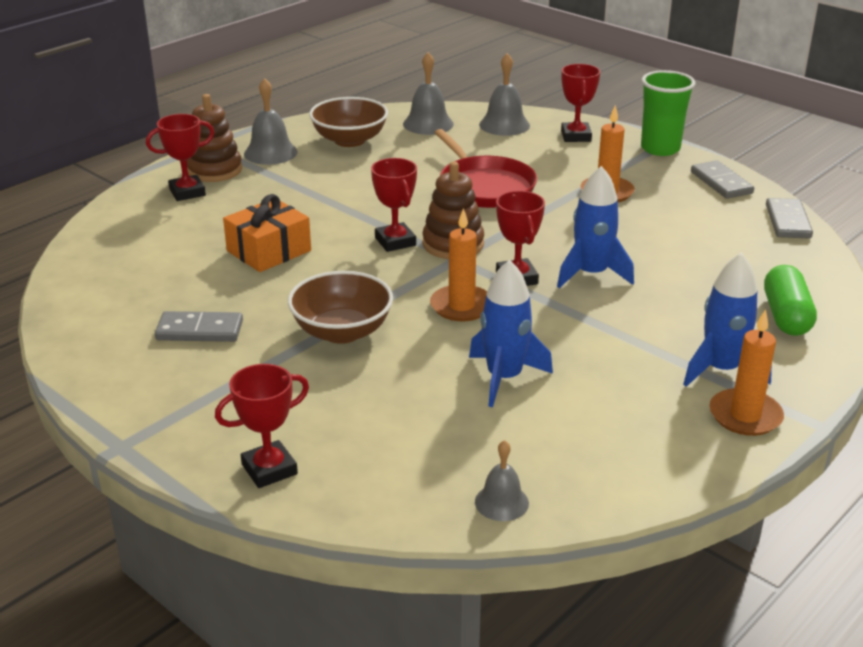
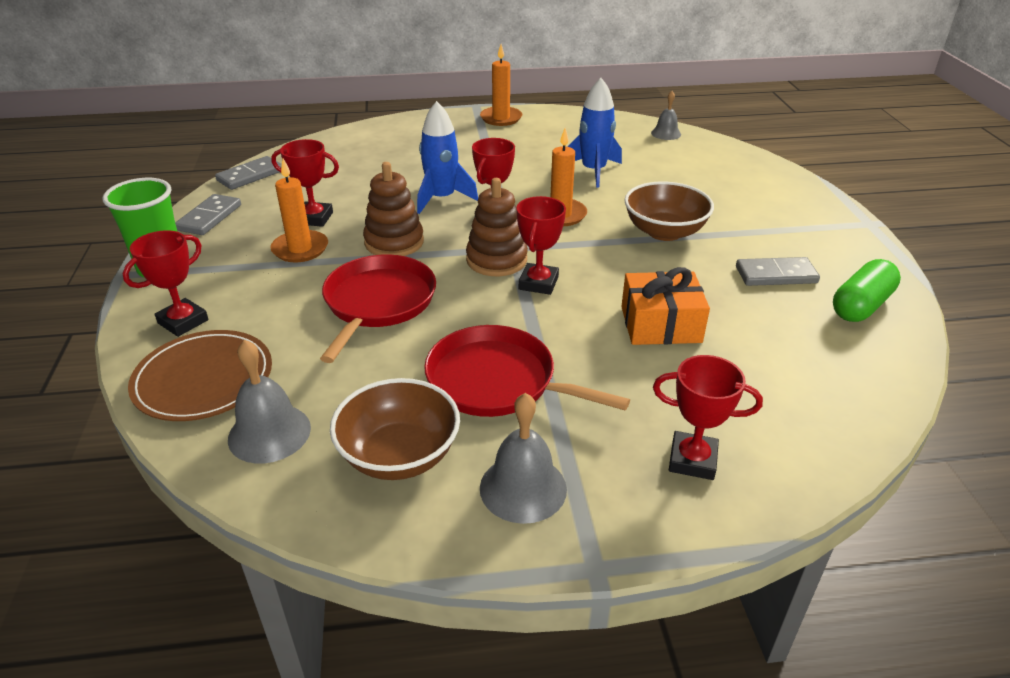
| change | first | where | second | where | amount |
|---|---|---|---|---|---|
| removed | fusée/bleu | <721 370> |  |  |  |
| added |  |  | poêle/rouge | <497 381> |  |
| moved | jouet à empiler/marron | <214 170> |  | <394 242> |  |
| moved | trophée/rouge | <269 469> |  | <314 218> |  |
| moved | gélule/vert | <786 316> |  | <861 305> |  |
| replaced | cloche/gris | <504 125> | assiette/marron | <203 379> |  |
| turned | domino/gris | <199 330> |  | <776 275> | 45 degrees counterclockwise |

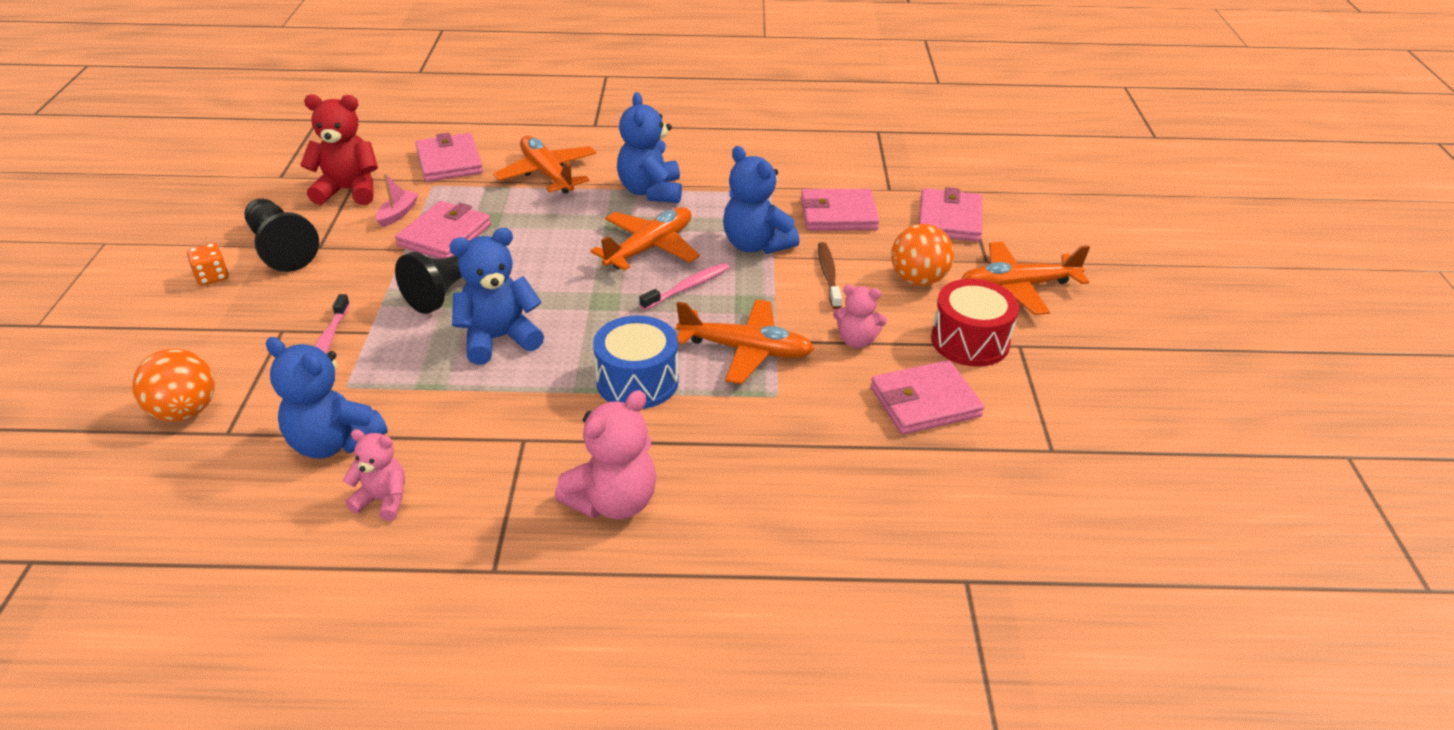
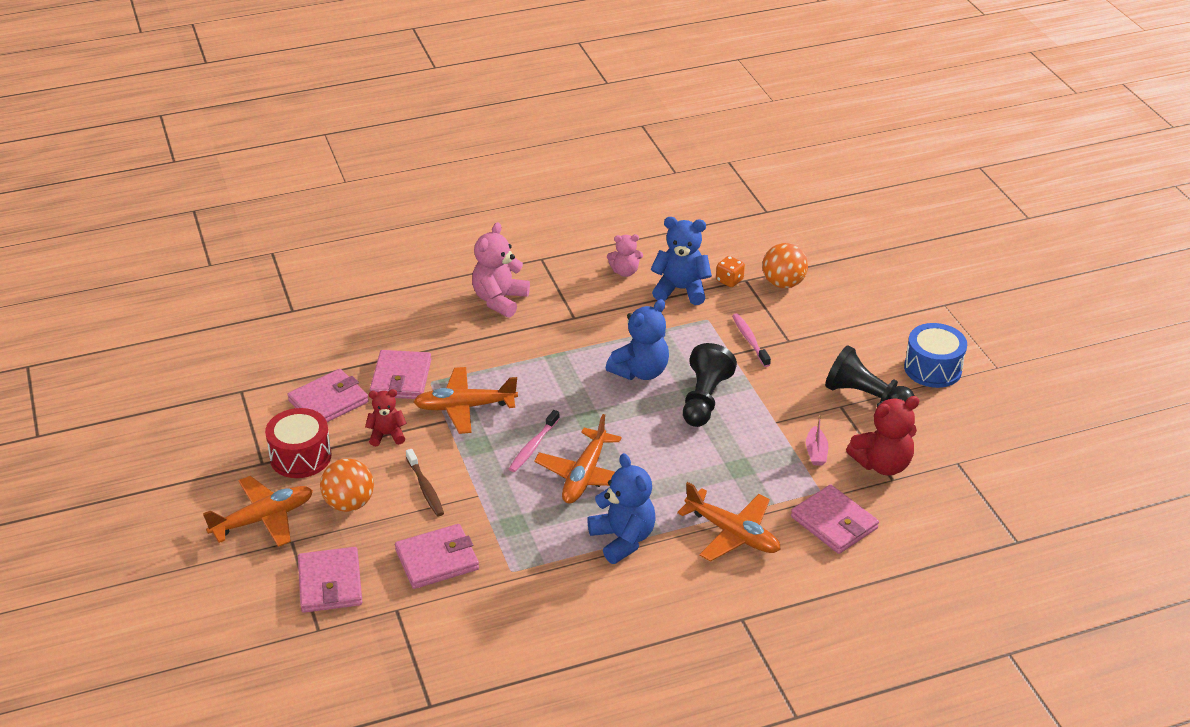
| change | first | where | second | where | amount |
|---|---|---|---|---|---|
| removed | ours en peluche/bleu | <756 245> |  |  |  |
| moved | dé/orange | <212 277> |  | <729 280> |  |
| moved | portefeuille/rose | <445 235> |  | <401 378> |  |
| moved | tambour/bleu | <637 381> |  | <932 368> |  |
| recoloured | ours en peluche/rose | <856 340> | ours en peluche/rouge | <387 435> |  |

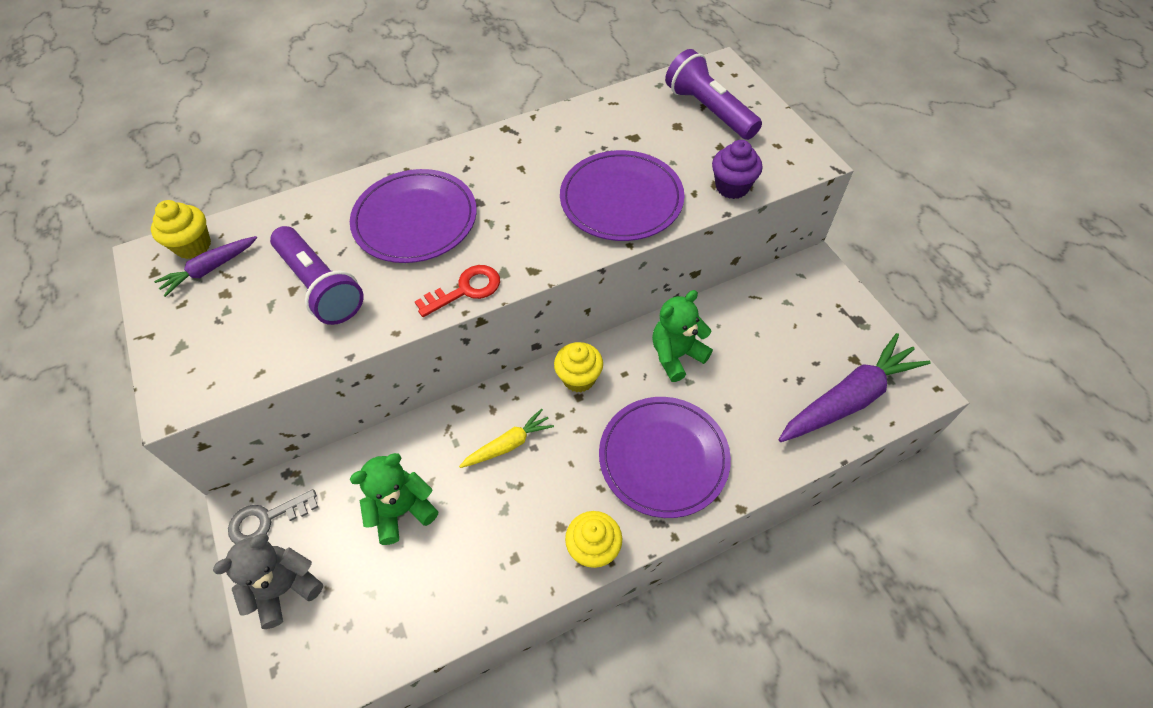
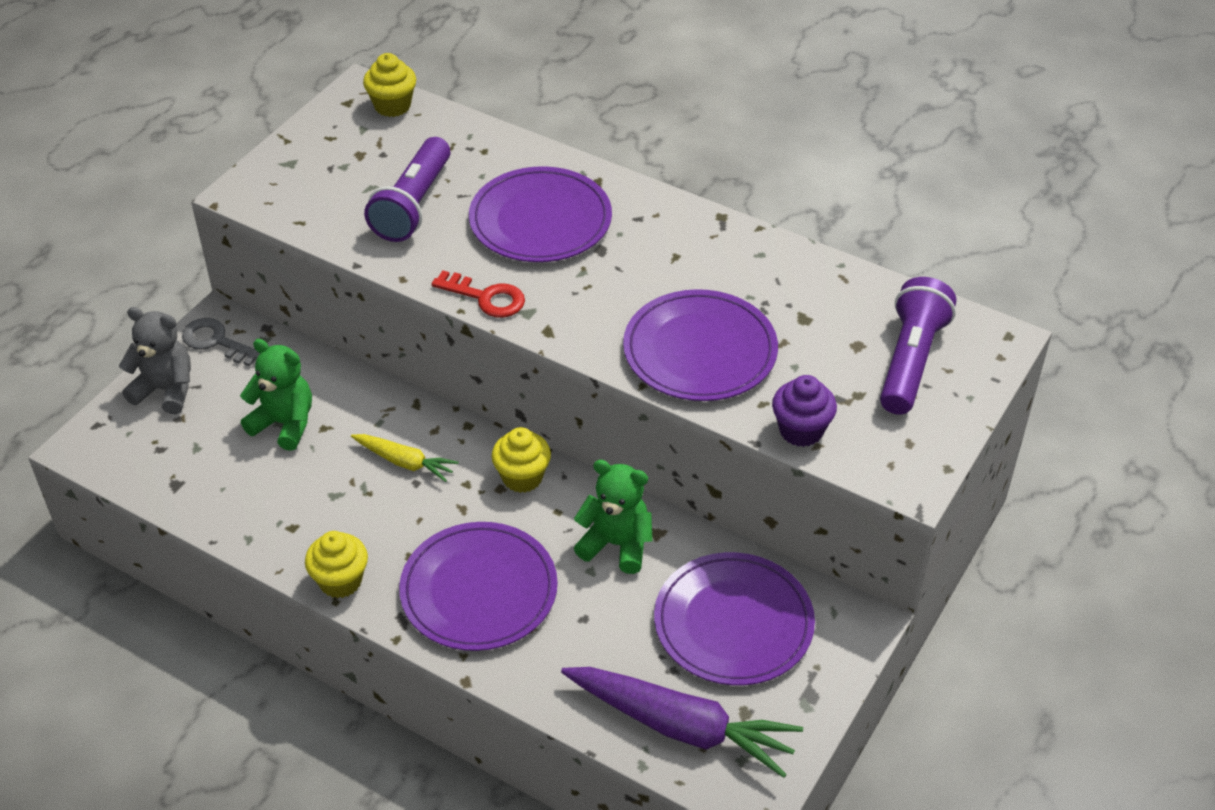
| change | first | where | second | where | amount |
|---|---|---|---|---|---|
| removed | carotte/violet | <210 269> |  |  |  |
| added |  |  | assiette/violet | <733 623> |  |

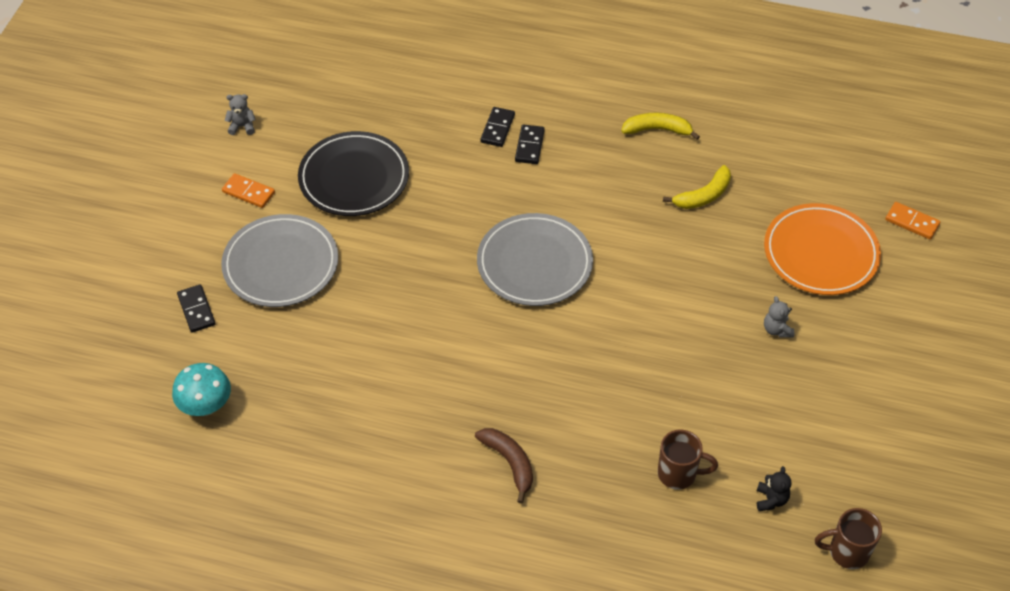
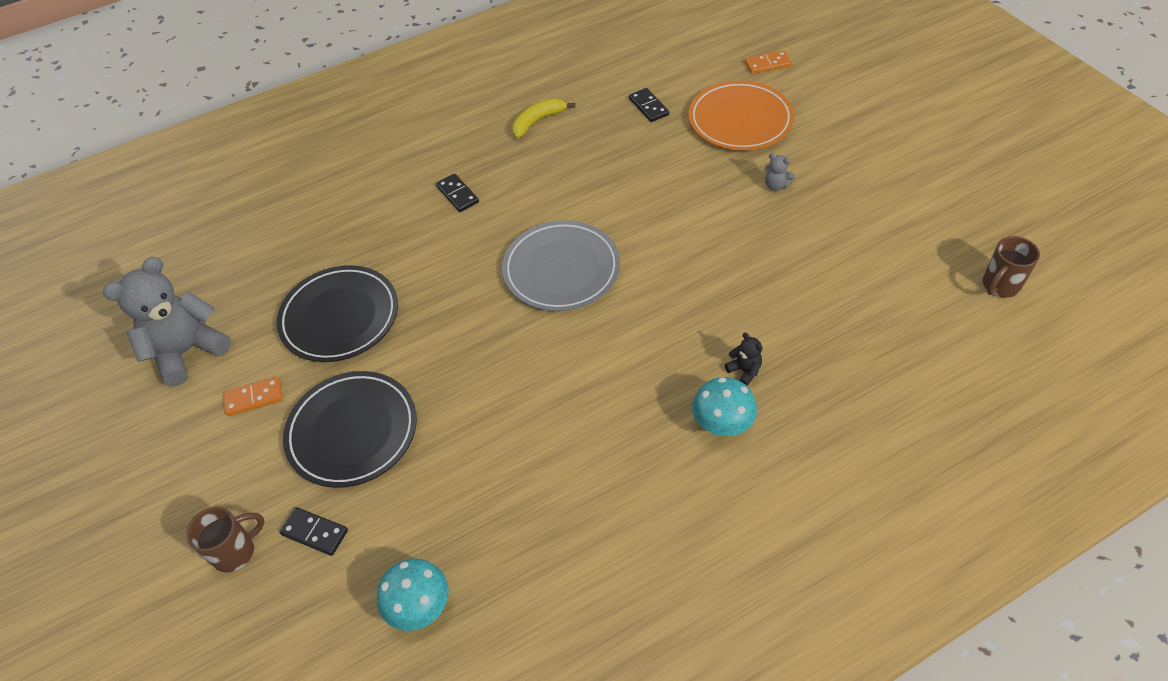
| change | first | where | second | where | amount |
|---|---|---|---|---|---|
| removed | banane/jaune | <703 195> |  |  |  |
| moved | domino/noir | <497 128> |  | <648 107> |  |
| moved | tasse/marron | <679 474> |  | <236 551> |  |
| moved | ours en peluche/noir | <771 500> |  | <744 371> |  |
| replaced | banane/marron | <509 463> | champignon/turquoise | <722 424> |  |
| recoloured | assiette/gris | <281 264> | assiette/noir | <352 431> |  |
| resized | ours en peluche/gris | <242 126> |  | <187 351> | x2.43 |

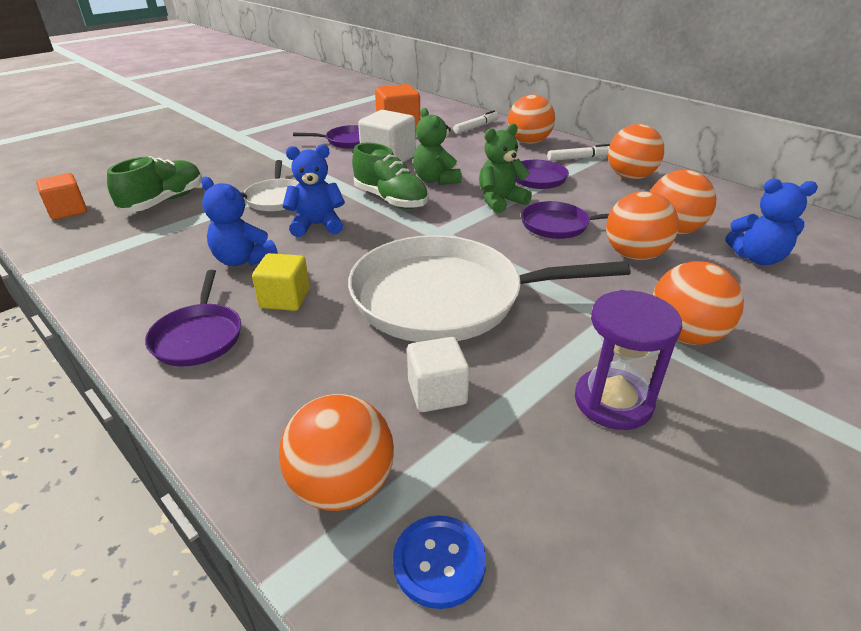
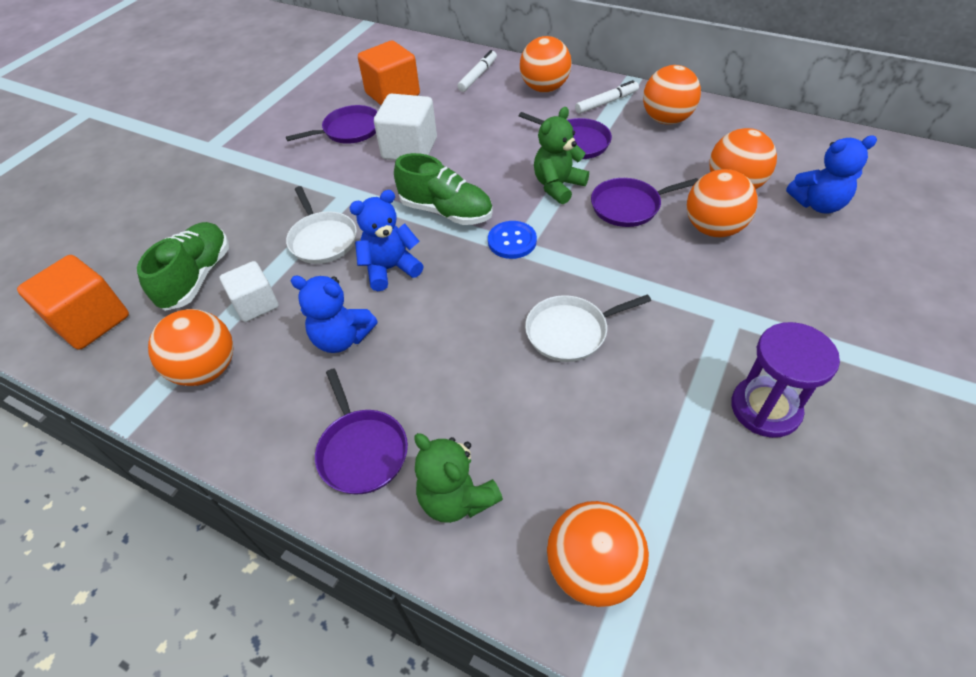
| change | first | where | second | where | amount |
|---|---|---|---|---|---|
| removed | cube/jaune | <285 299> |  |  |  |
| moved | bouton/bleu | <439 562> |  | <512 241> |  |
| moved | cube/blanc | <437 392> |  | <256 304> |  |
| moved | ours en peluche/vert | <435 180> |  | <457 498> |  |
| moved | balle/orange | <684 335> |  | <207 369> |  |
| resized | cube/orange | <68 211> |  | <91 321> | x1.52 |
| resized | poêle/blanc | <446 298> |  | <570 331> | x0.49 |

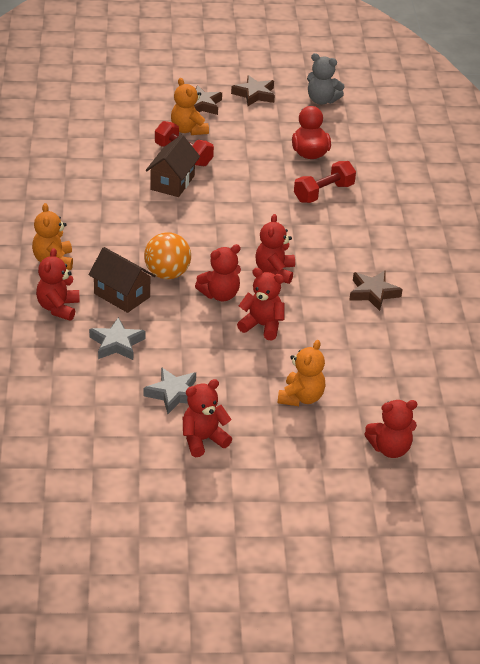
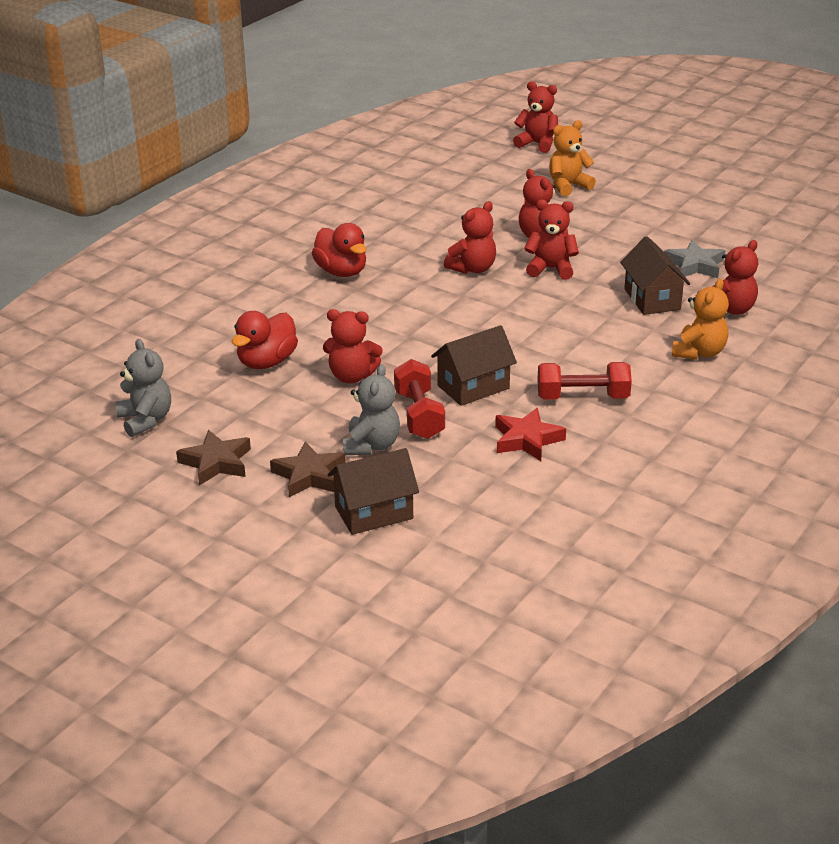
| change | first | where | second | where | amount |
|---|---|---|---|---|---|
| removed | étoile/gris | <173 394> |  |  |  |
| removed | balle/orange | <167 274> |  |  |  |
| removed | étoile/marron | <373 293> |  |  |  |
| added |  |  | canard/rouge | <341 272> |  |
| added |  |  | maison/marron | <374 513> |  |
| added |  |  | étoile/rouge | <527 439> |  |
| moved | ours en peluche/rouge | <203 440> |  | <351 376> |  |
| moved | haltère/rouge | <323 193> |  | <582 397> |  |
| recoloured | ours en peluche/orange | <188 130> | ours en peluche/gris | <371 445> |  |

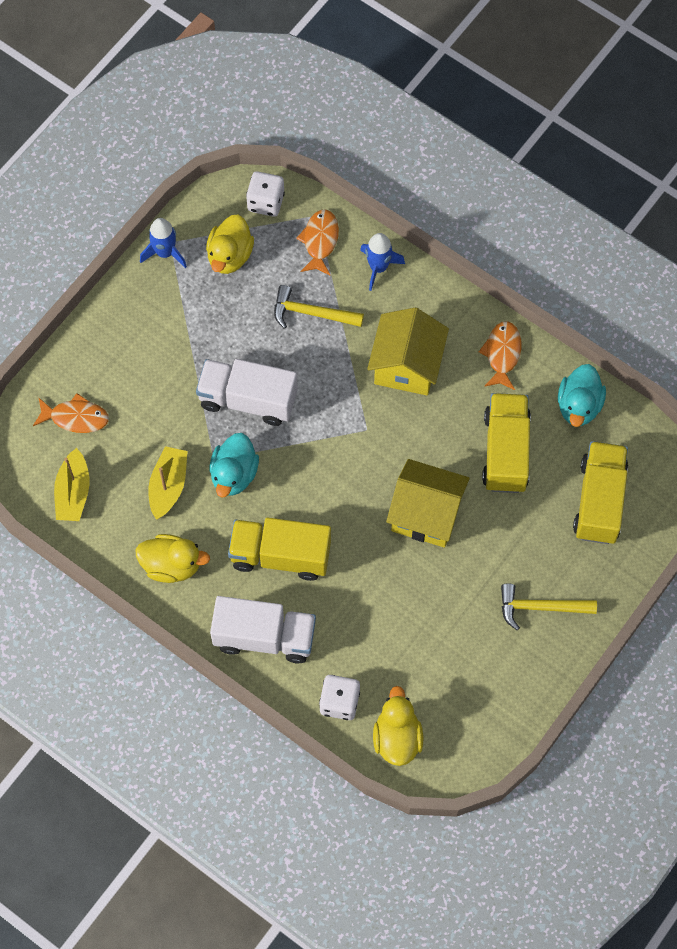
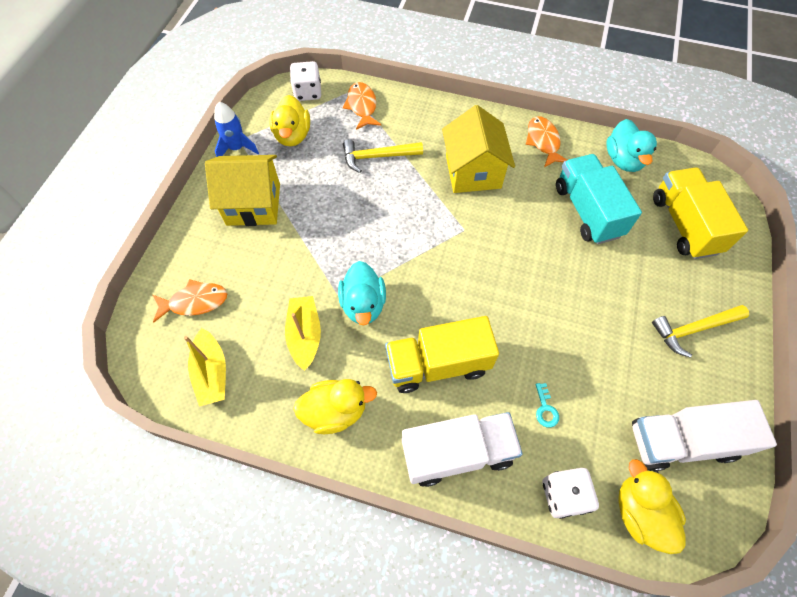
| change | first | where | second | where | amount |
|---|---|---|---|---|---|
| removed | fusée/bleu | <378 267> |  |  |  |
| added |  |  | clé/turquoise | <545 409> |  |
| moved | camion/blanc | <248 400> |  | <681 441> |  |
| moved | maison/jaune | <426 514> |  | <253 204> |  |
| recoloured | camion/jaune | <505 451> | camion/turquoise | <587 211> |  |

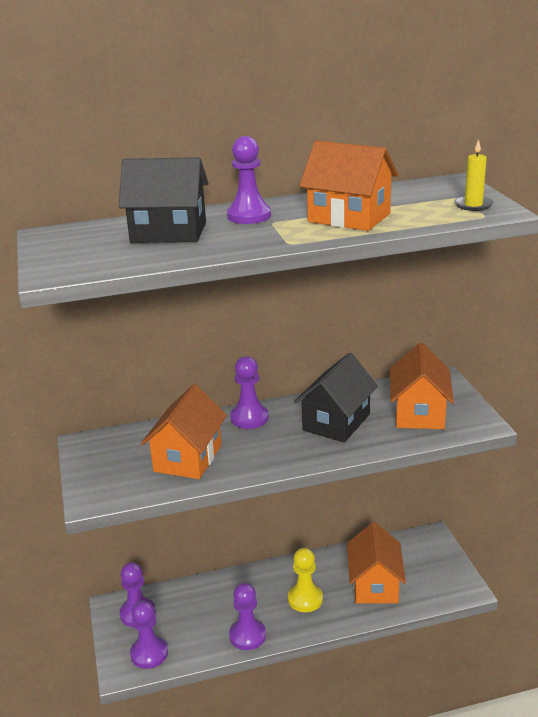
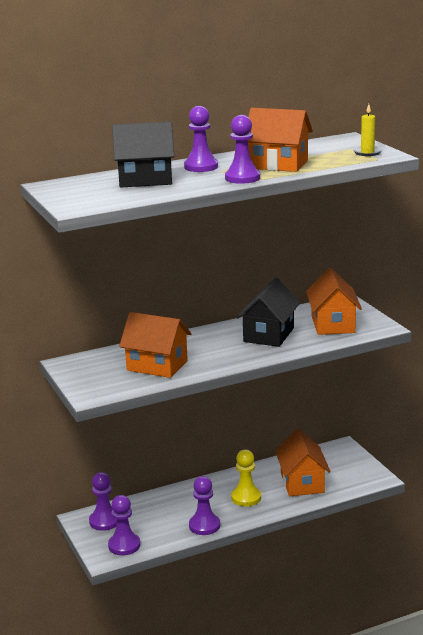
| change | first | where | second | where | amount |
|---|---|---|---|---|---|
| moved | pion/violet | <249 418> |  | <242 178> |  |
| turned | maison/orange | <188 458> |  | <157 365> | 75 degrees counterclockwise |

